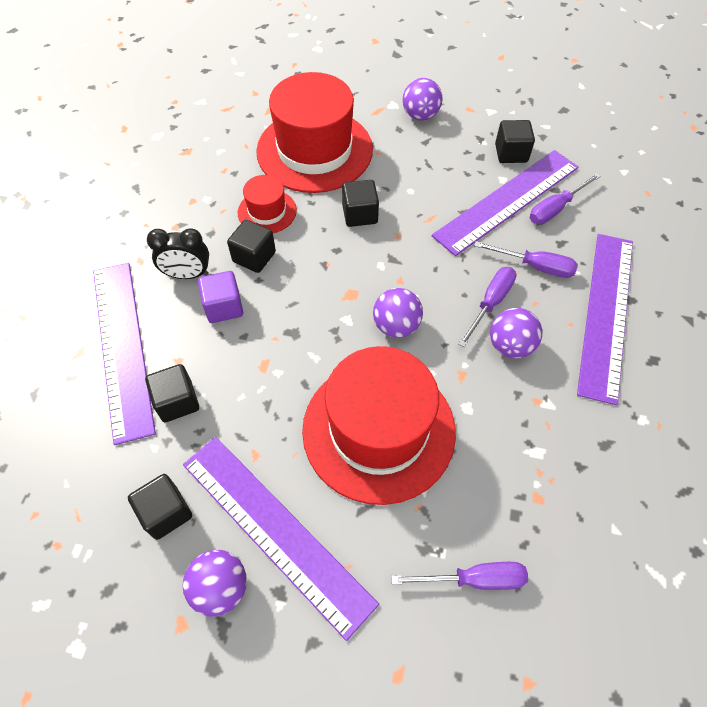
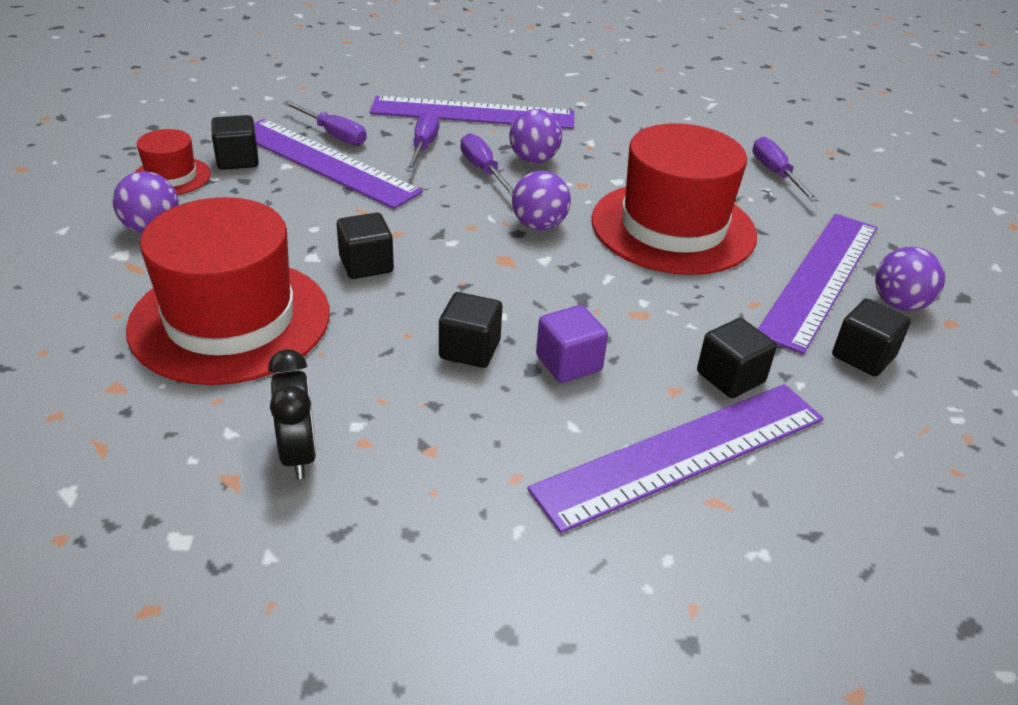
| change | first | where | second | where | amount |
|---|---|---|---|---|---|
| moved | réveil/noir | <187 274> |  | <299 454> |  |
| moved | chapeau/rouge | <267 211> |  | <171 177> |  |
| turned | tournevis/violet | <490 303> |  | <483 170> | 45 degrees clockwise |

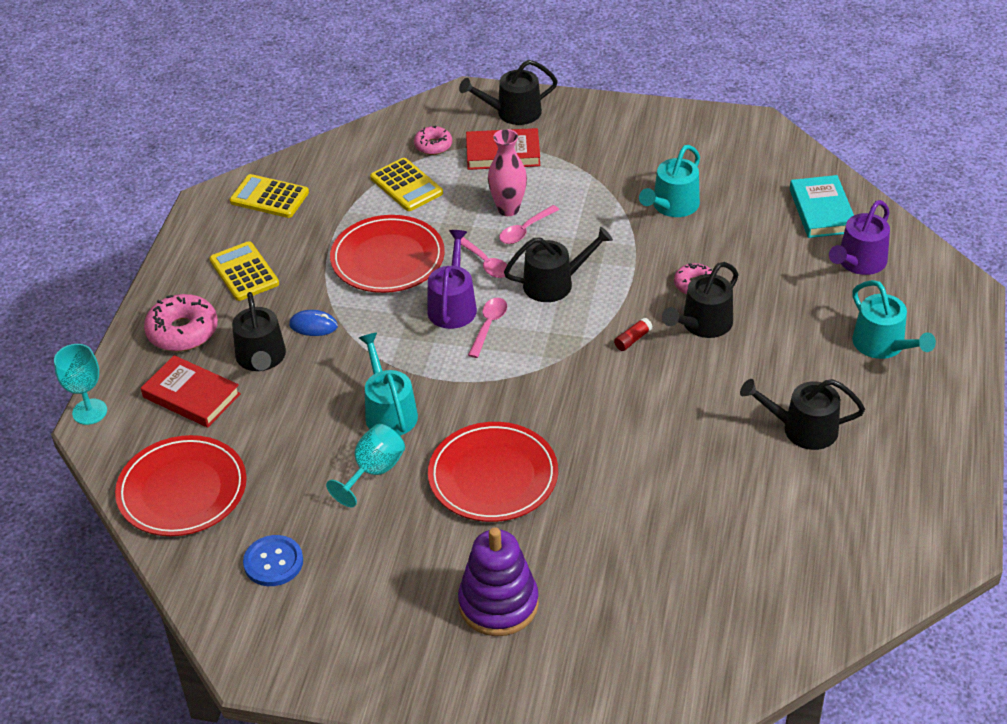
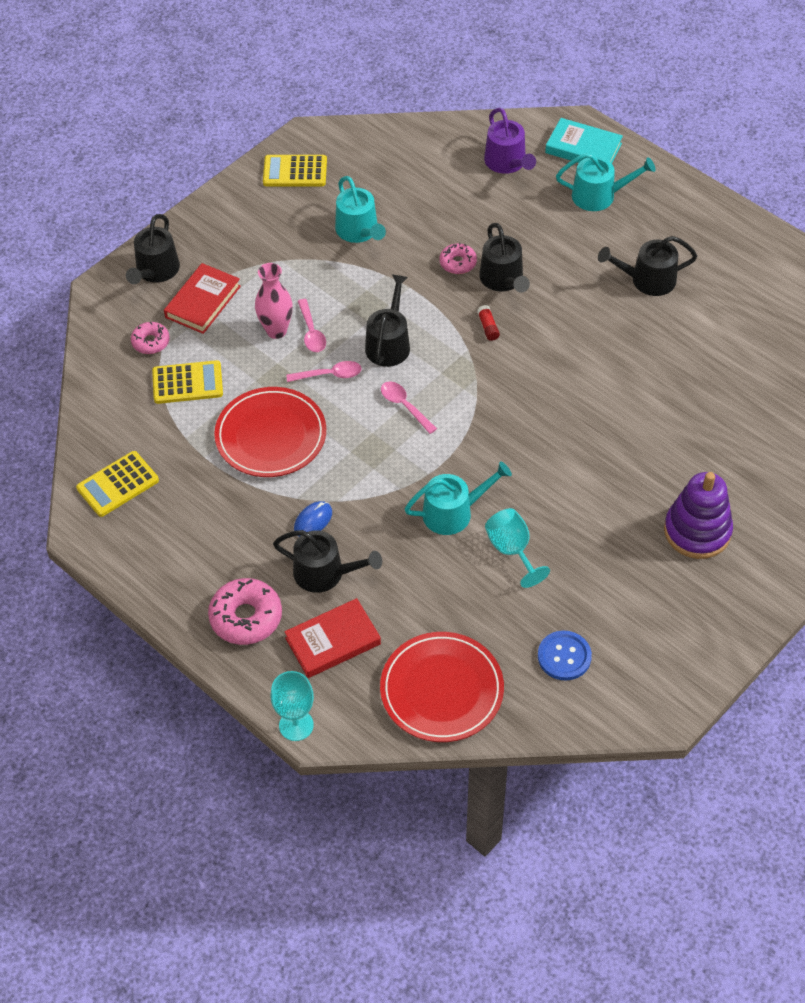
| change | first | where | second | where | amount |
|---|---|---|---|---|---|
| removed | arrosoir/violet | <453 306> |  |  |  |
| removed | assiette/rouge | <493 476> |  |  |  |
| moved | calculatrice/jaune | <244 272> |  | <295 172> |  |
| moved | livre/turquoise | <822 211> |  | <583 148> |  |
| turned | arrosoir/turquoise | <389 412> |  | <453 512> | 150 degrees clockwise |
| turned | arrosoir/noir | <803 429> |  | <647 280> | 45 degrees clockwise |

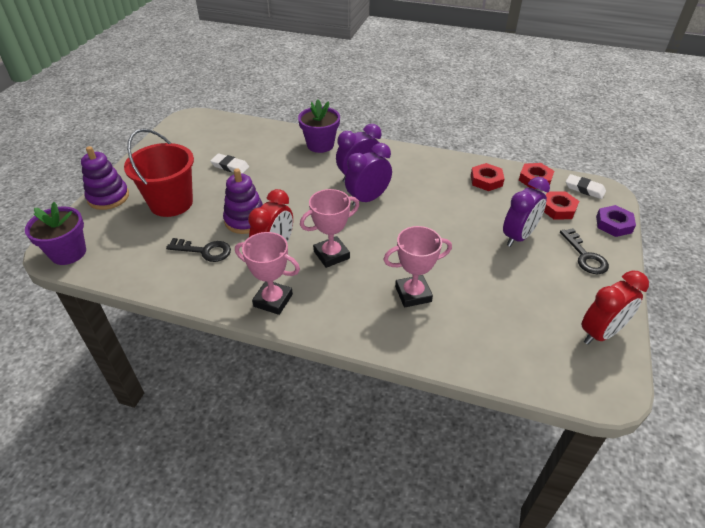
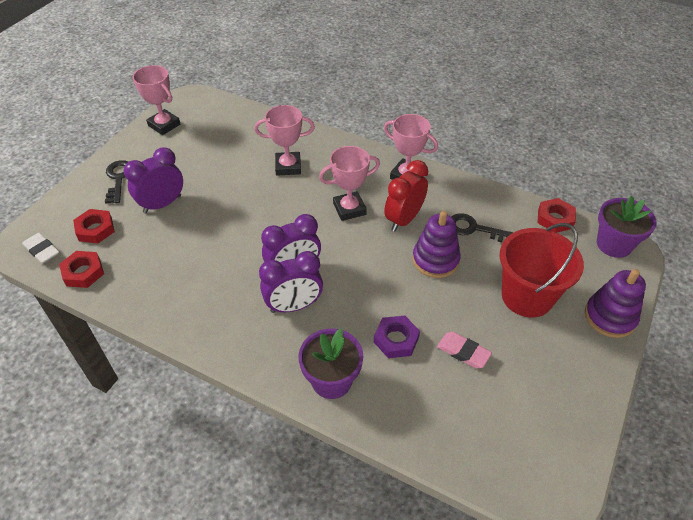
| change | first | where | second | where | amount |
|---|---|---|---|---|---|
| moved | écrou/rouge | <486 180> |  | <555 219> |  |
| moved | écrou/violet | <613 224> |  | <396 339> |  |
| replaced | réveil/rouge | <600 333> | trophée/rose | <164 125> |  |
| recoloured | gomme/blanc | <230 166> | gomme/rose | <463 352> |  |

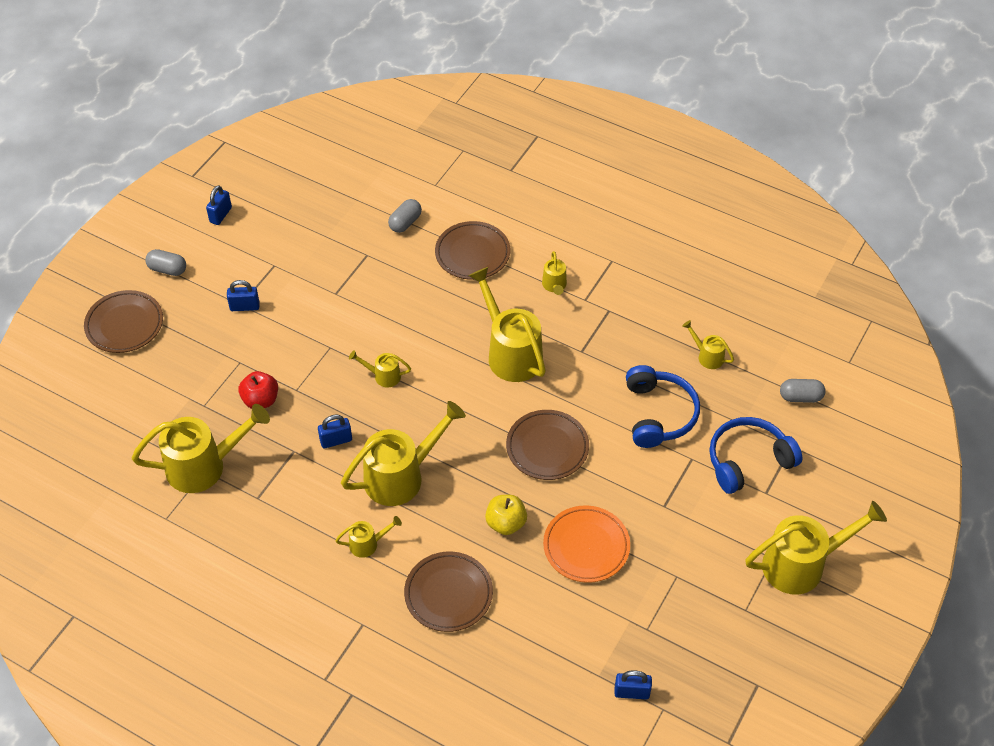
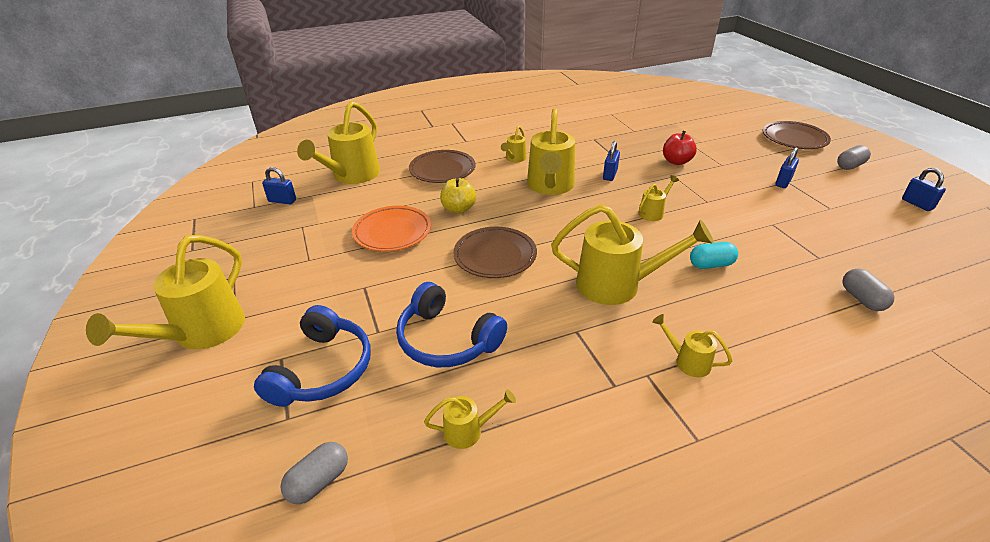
| change | first | where | second | where | amount |
|---|---|---|---|---|---|
| removed | assiette/marron | <472 254> |  |  |  |
| added |  |  | gélule/turquoise | <711 265> |  |
| moved | arrosoir/jaune | <204 466> |  | <352 176> |  |
| turned | cadenas/bleu | <631 692> |  | <282 201> | 60 degrees clockwise |

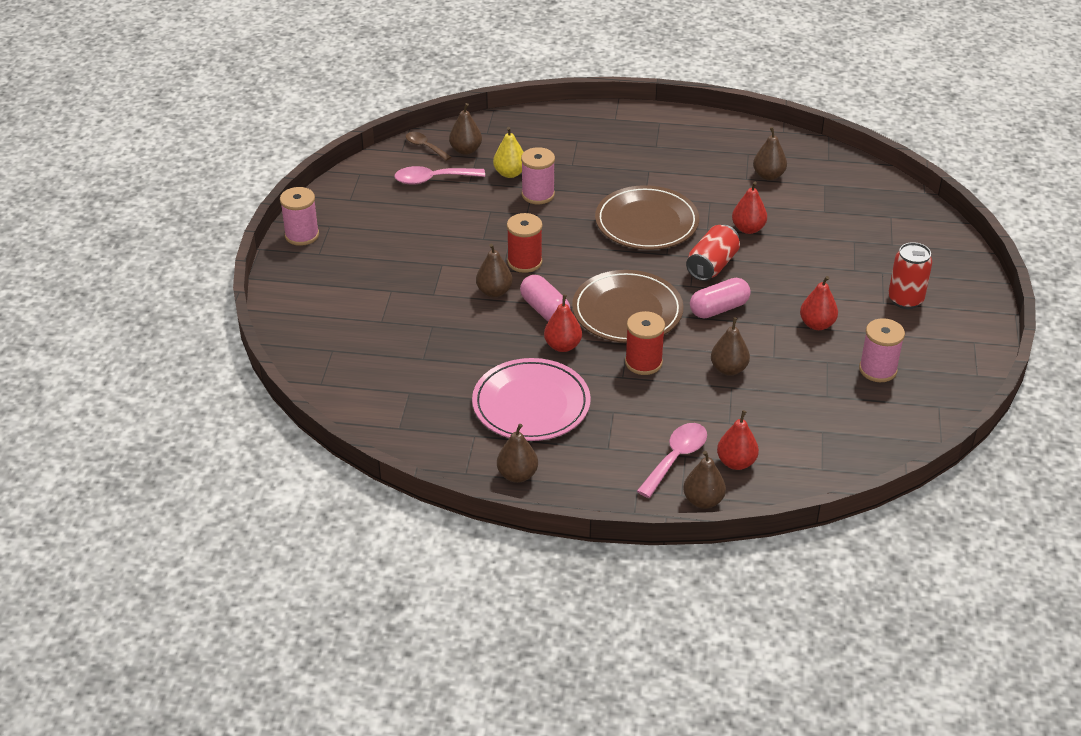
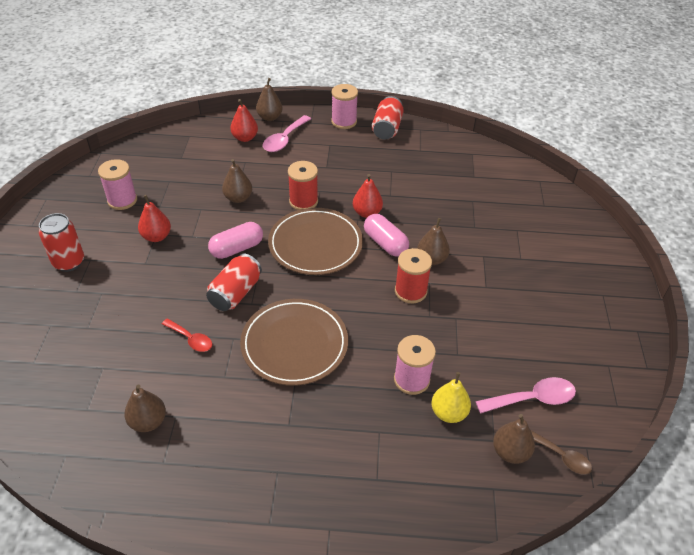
| change | first | where | second | where | amount |
|---|---|---|---|---|---|
| removed | assiette/rose | <531 404> |  |  |  |
| moved | bobine/rose | <302 235> |  | <344 122> |  |
| replaced | poire/marron | <517 475> | canette/rouge | <387 128> |  |
| replaced | poire/rouge | <748 229> | cuillère/rouge | <191 339> |  |

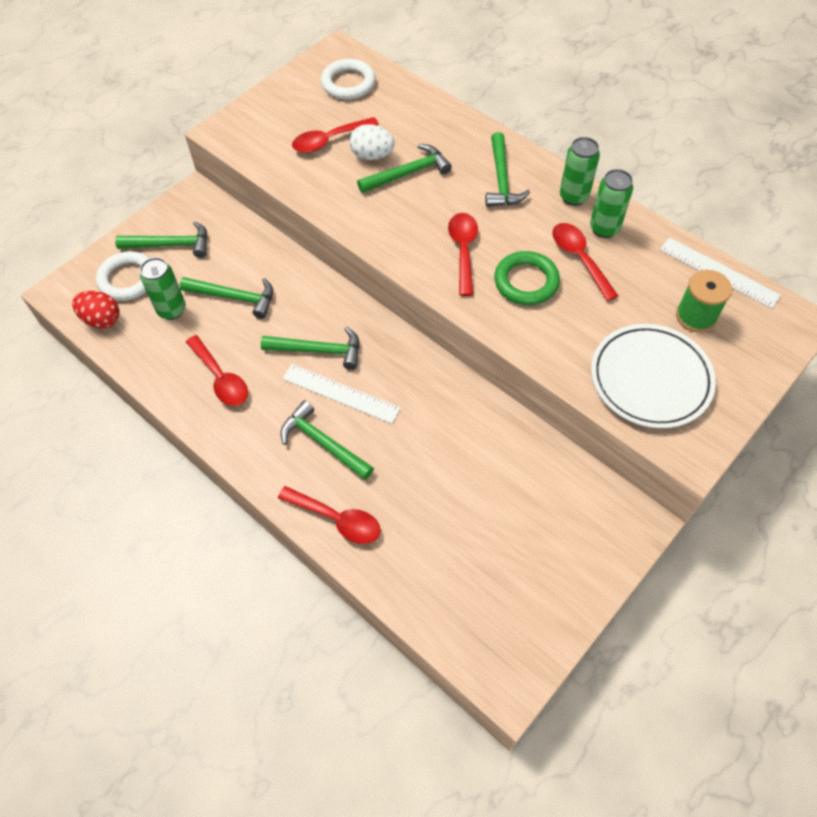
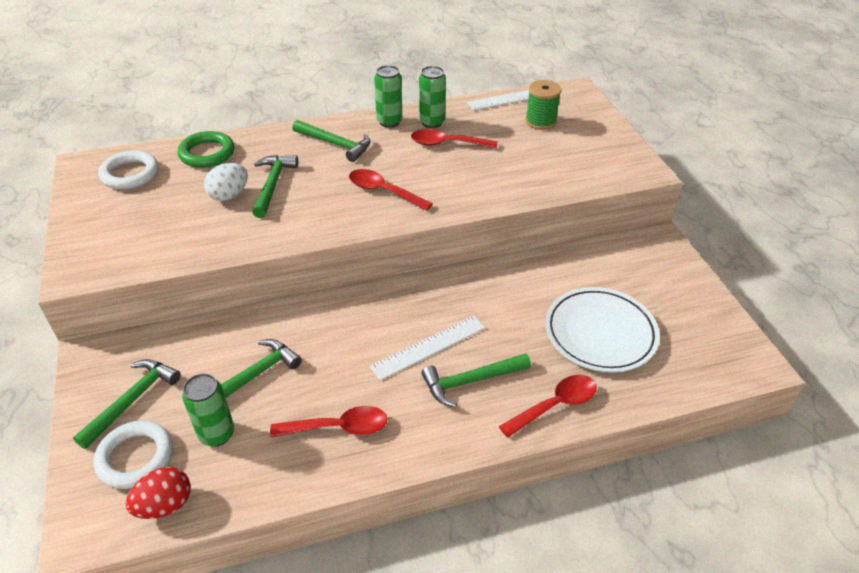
| change | first | where | second | where | amount |
|---|---|---|---|---|---|
| removed | marteau/vert | <318 350> |  |  |  |
| removed | cuillère/rouge | <329 140> |  |  |  |
| moved | anneau/vert | <526 281> |  | <207 153> |  |
| moved | assiette/blanc | <650 379> |  | <600 333> |  |

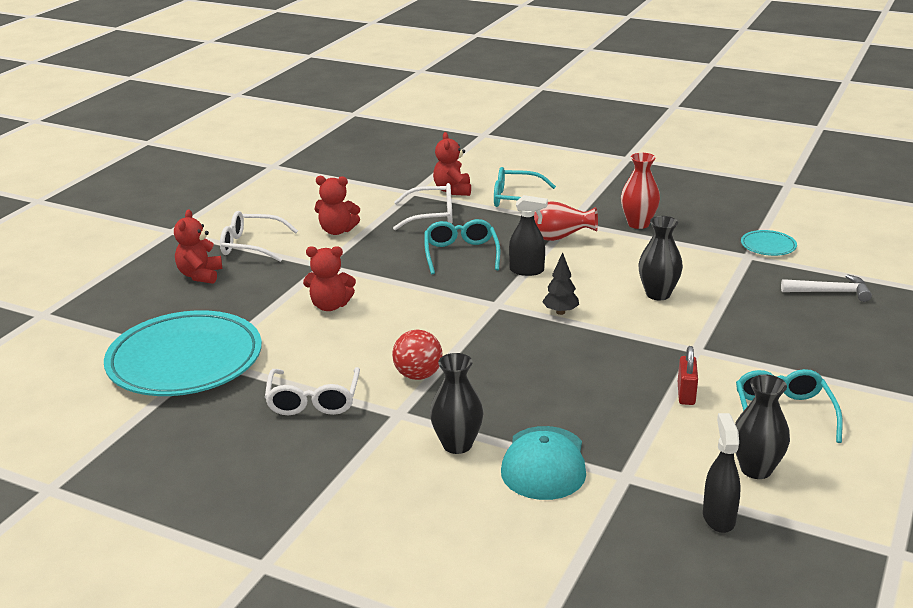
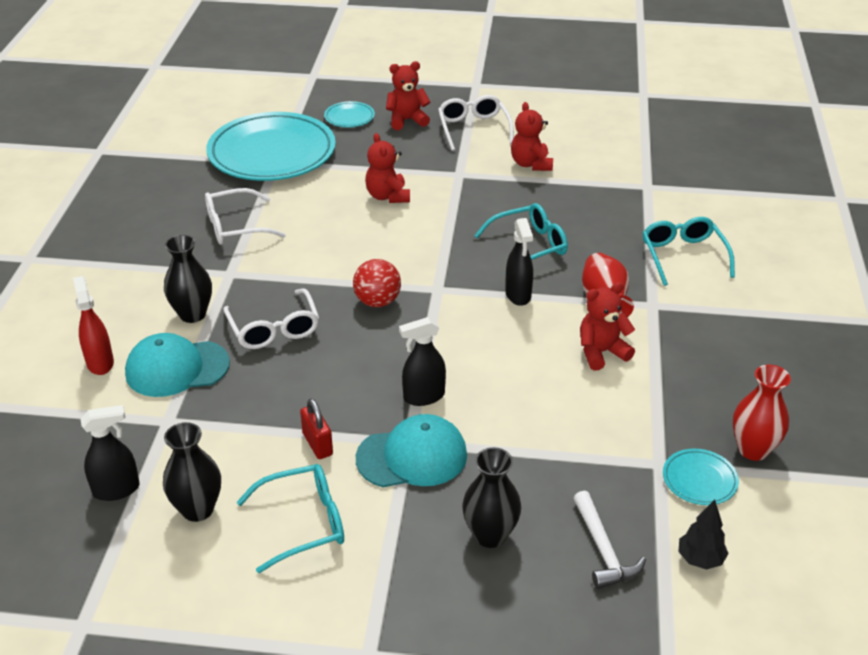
| change | first | where | second | where | amount |
|---|---|---|---|---|---|
| added |  |  | vaporisateur/rouge | <100 363> |  |
| added |  |  | assiette/turquoise | <349 117> |  |
| added |  |  | casquette/turquoise | <412 456> |  |
| added |  |  | vaporisateur/noir | <423 397> |  |
| moved | balle/rouge | <418 375> |  | <377 301> |  |
| moved | lunettes/blanc | <432 216> |  | <274 329> |  |
| moved | ours en peluche/rouge | <453 190> |  | <601 352> |  |
| moved | arbre/noir | <560 312> |  | <700 559> |  |
| moved | vase/rouge | <638 224> |  | <753 449> |  |
| moved | vase/noir | <658 294> |  | <490 535> |  |
| turned | cadenas/rouge | <686 394> |  | <317 444> | 75 degrees clockwise |

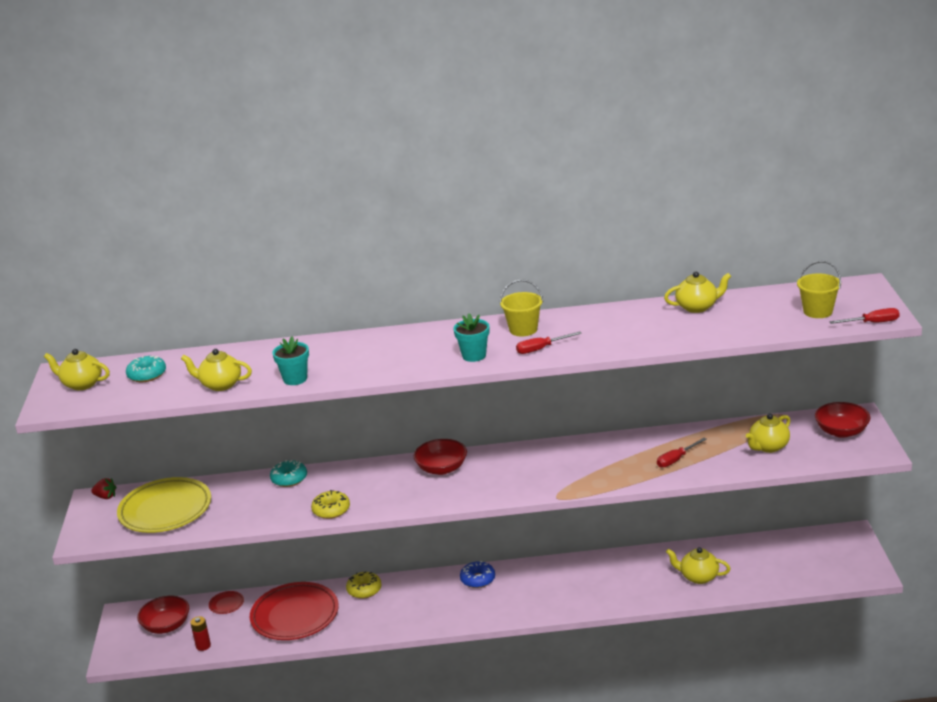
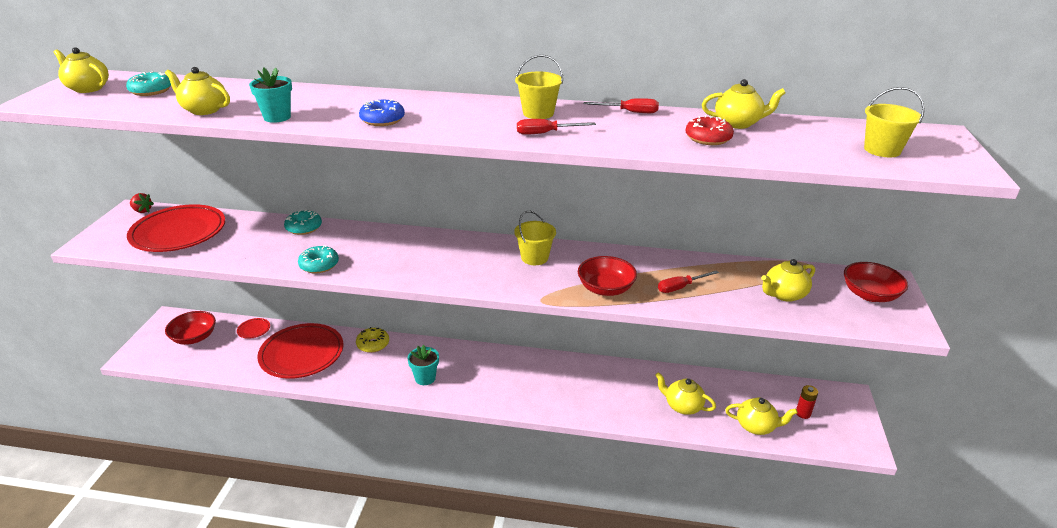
| change | first | where | second | where | amount |
|---|---|---|---|---|---|
| added |  |  | seau/jaune | <534 257> |  |
| added |  |  | beignet/rouge | <708 138> |  |
| added |  |  | théière/jaune | <756 426> |  |
| moved | pile/rouge | <203 646> |  | <803 413> |  |
| moved | bol/rouge | <442 468> |  | <605 288> |  |
| moved | pot de fleurs/turquoise | <474 355> |  | <425 378> |  |
| moved | beignet/bleu | <478 579> |  | <382 120> |  |
| moved | tournevis/rouge | <872 323> |  | <630 112> |  |
| recoloured | assiette/jaune | <165 510> | assiette/rouge | <179 233> |  |
| recoloured | beignet/jaune | <331 510> | beignet/turquoise | <319 265> |  |

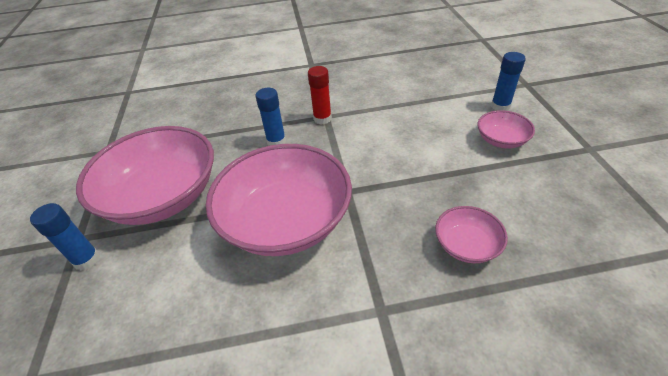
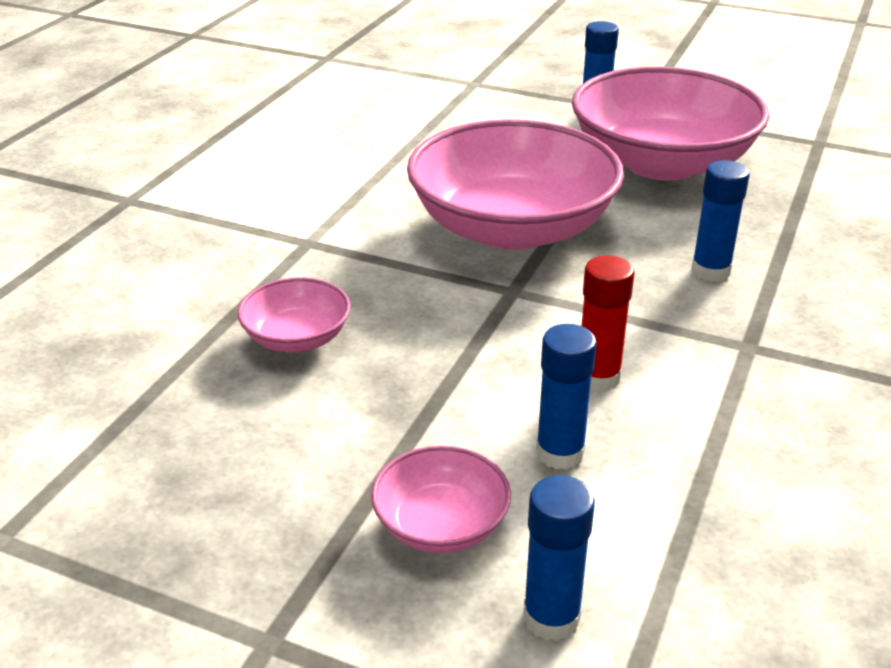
| change | first | where | second | where | amount |
|---|---|---|---|---|---|
| added |  |  | bâton de colle/bleu | <560 453> |  |
| moved | bâton de colle/rouge | <322 118> |  | <598 377> |  |

